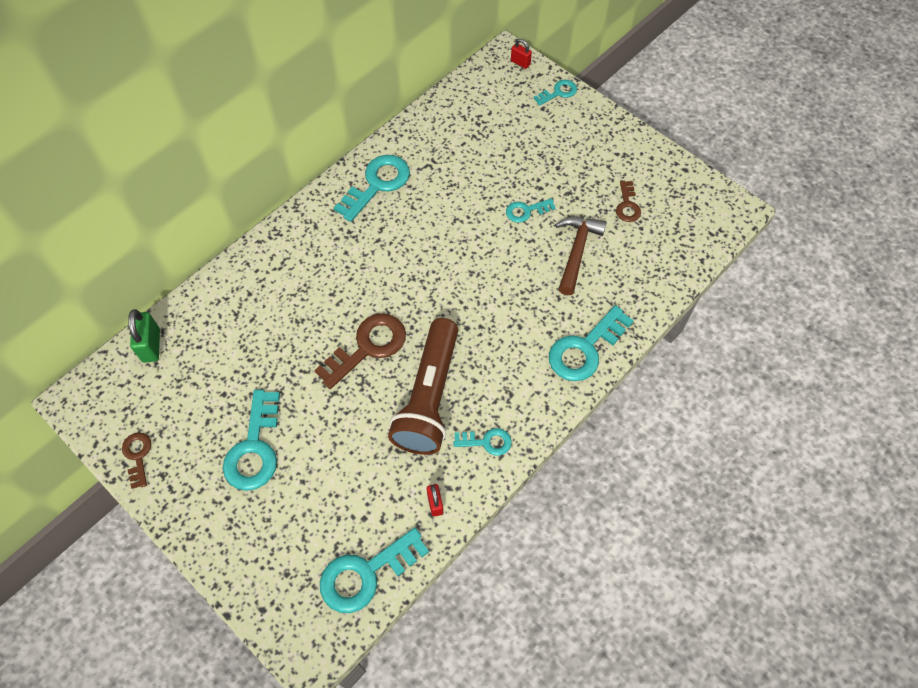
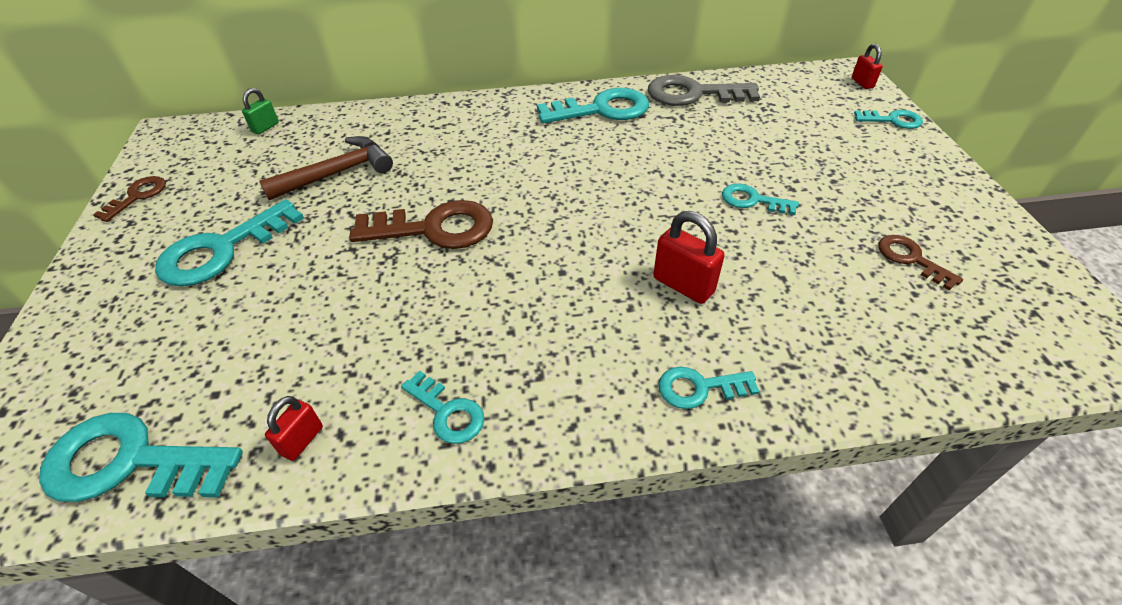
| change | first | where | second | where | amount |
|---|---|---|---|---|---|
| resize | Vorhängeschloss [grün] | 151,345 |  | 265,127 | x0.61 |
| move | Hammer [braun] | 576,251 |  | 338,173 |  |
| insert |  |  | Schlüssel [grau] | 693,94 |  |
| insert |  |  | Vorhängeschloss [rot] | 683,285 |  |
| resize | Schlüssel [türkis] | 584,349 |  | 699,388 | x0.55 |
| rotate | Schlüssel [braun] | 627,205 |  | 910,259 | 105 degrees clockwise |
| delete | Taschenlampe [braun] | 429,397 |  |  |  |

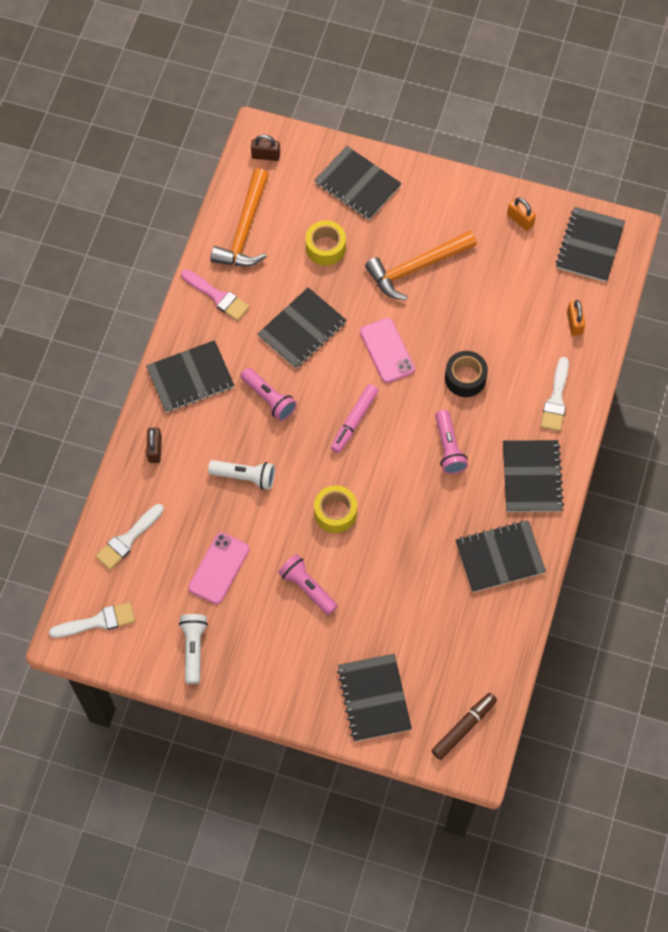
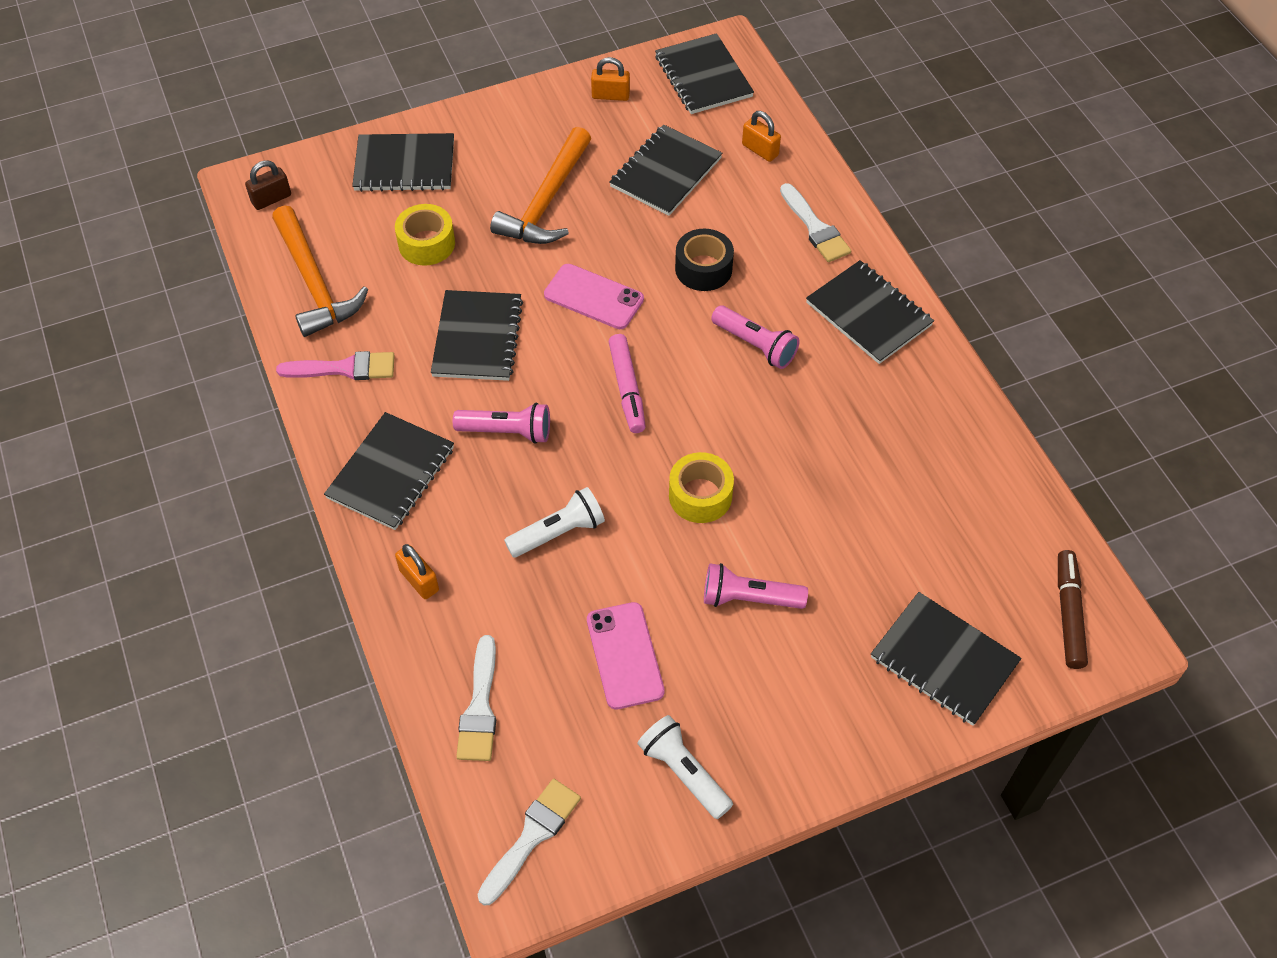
| change | first | where | second | where | amount |
|---|---|---|---|---|---|
| recolor | Vorhängeschloss [braun] | 155,449 | Vorhängeschloss [orange] | 419,580 |  |
| move | Notizbuch [schwarz] | 500,557 |  | 666,172 |  |

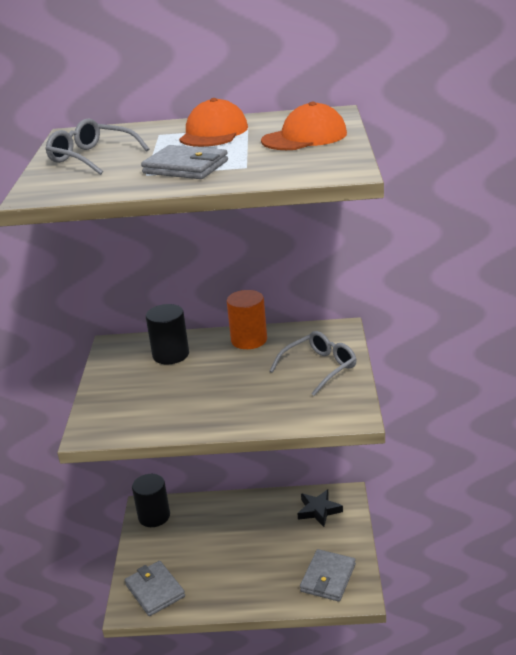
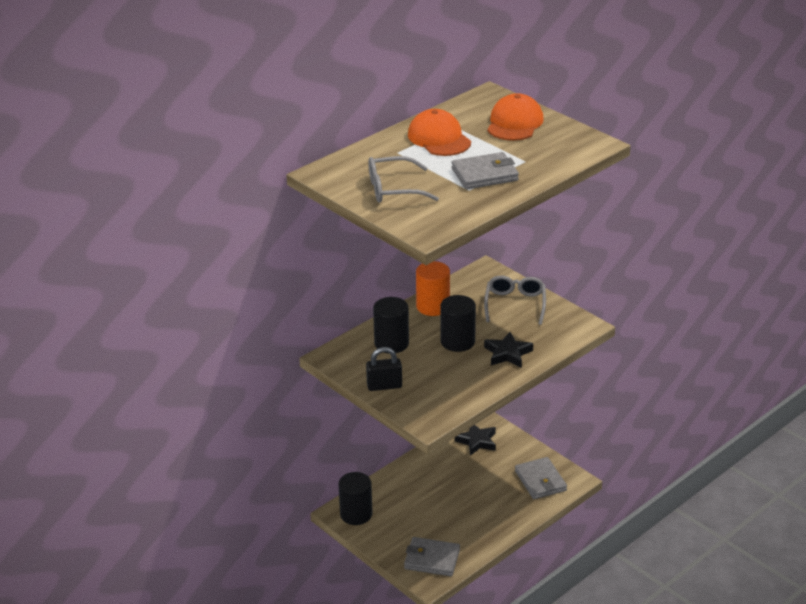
| change | first | where | second | where | amount |
|---|---|---|---|---|---|
| insert |  |  | Vorhängeschloss [schwarz] | 384,386 |  |
| insert |  |  | Vollzylinder [schwarz] | 457,341 |  |
| insert |  |  | Stern [schwarz] | 507,353 |  |

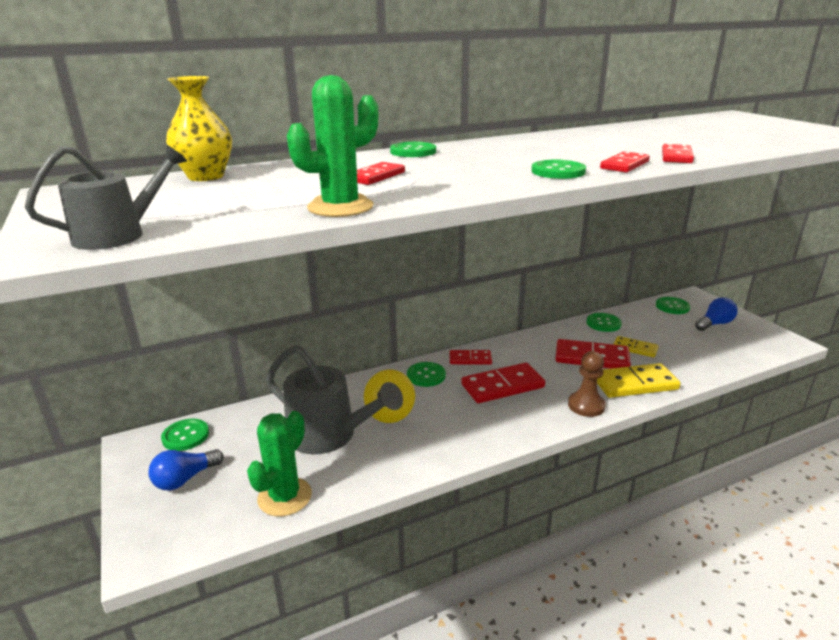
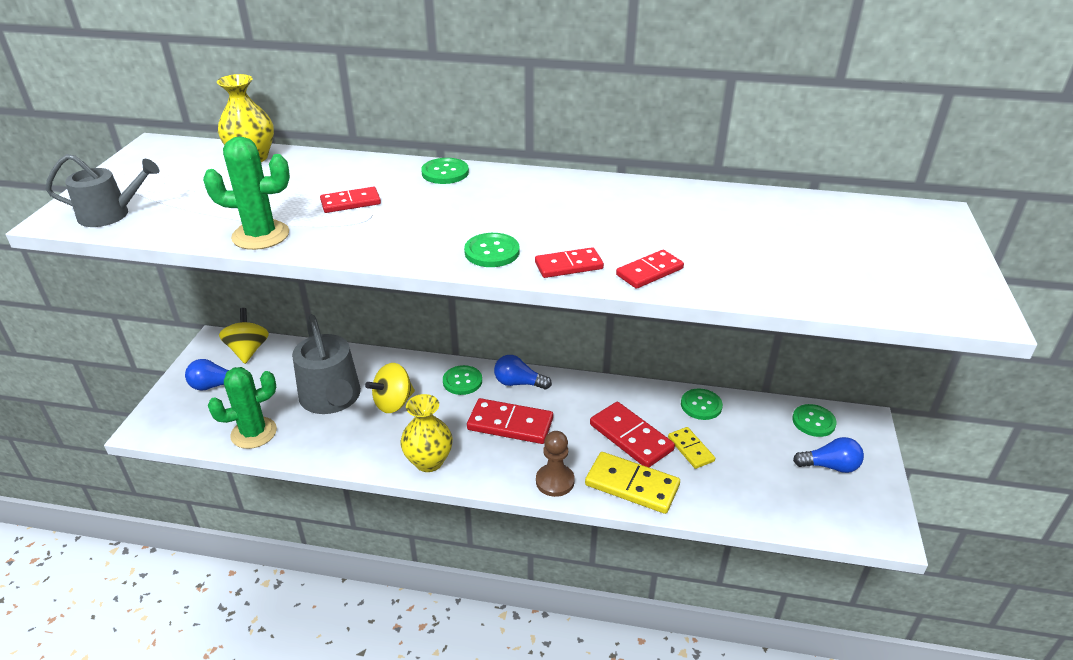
| change | first | where | second | where | amount |
|---|---|---|---|---|---|
| replace | Knopf [grün] | 185,436 | Kreisel [gelb] | 248,350 |  |
| insert |  |  | Vase [gelb] | 429,461 |  |
| replace | Dominostein [rot] | 470,359 | Glühbirne [blau] | 518,383 |  |

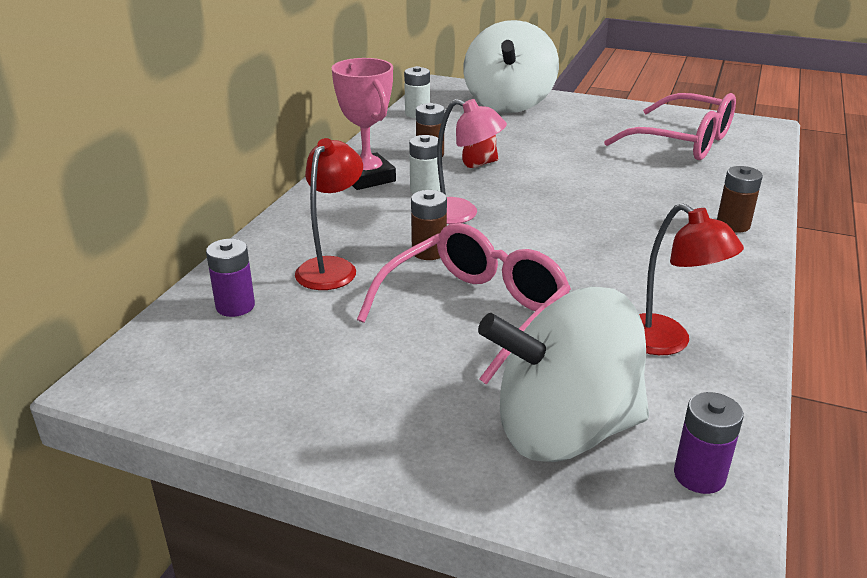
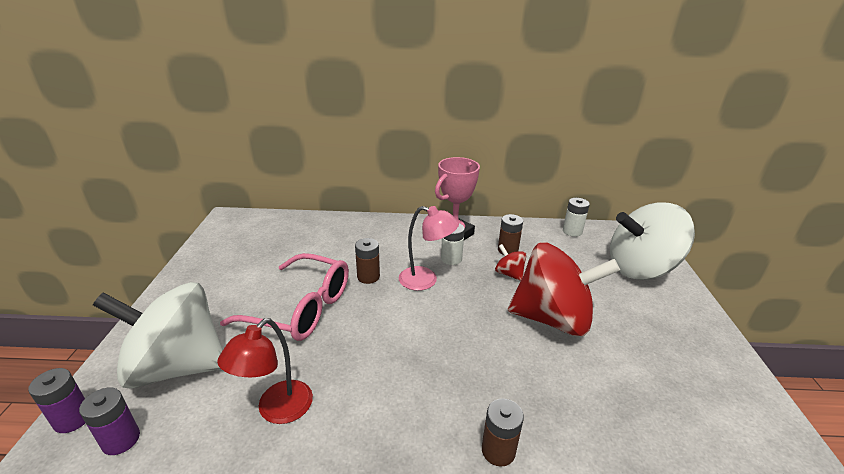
| change | first | where | second | where | amount |
|---|---|---|---|---|---|
| move | Batterie [lila] | 235,306 |  | 72,419 |  |
| rotate | Kreisel [weiß] | 563,430 |  | 177,366 | 60 degrees counterclockwise |
| rotate | Lampe [rosa] | 462,214 |  | 426,280 | 75 degrees counterclockwise |
| insert |  |  | Kreisel [rot] | 553,318 |  |
| delete | Lampe [rot] | 332,267 |  |  |  |
| delete | Brille [rosa] | 684,142 |  |  |  |

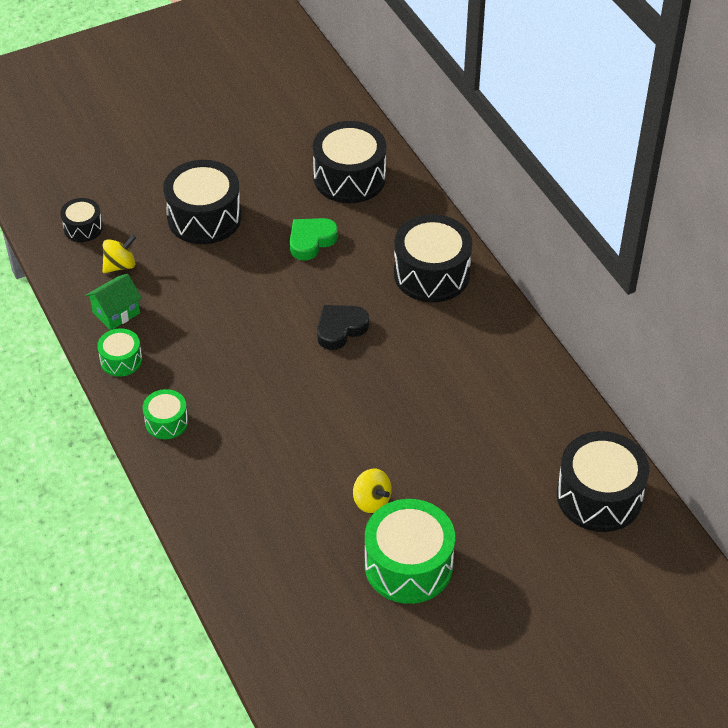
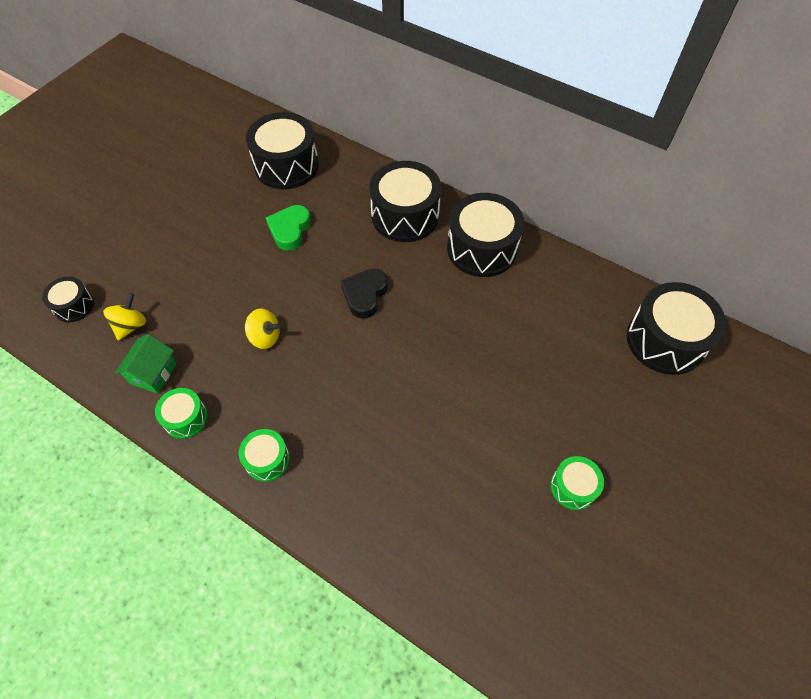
| change | first | where | second | where | amount |
|---|---|---|---|---|---|
| move | Kreisel [gelb] | 371,501 |  | 265,337 |  |
| move | Trommel [schwarz] | 204,217 |  | 482,248 |  |
| resize | Trommel [grün] | 408,565 |  | 573,487 | x0.52 |

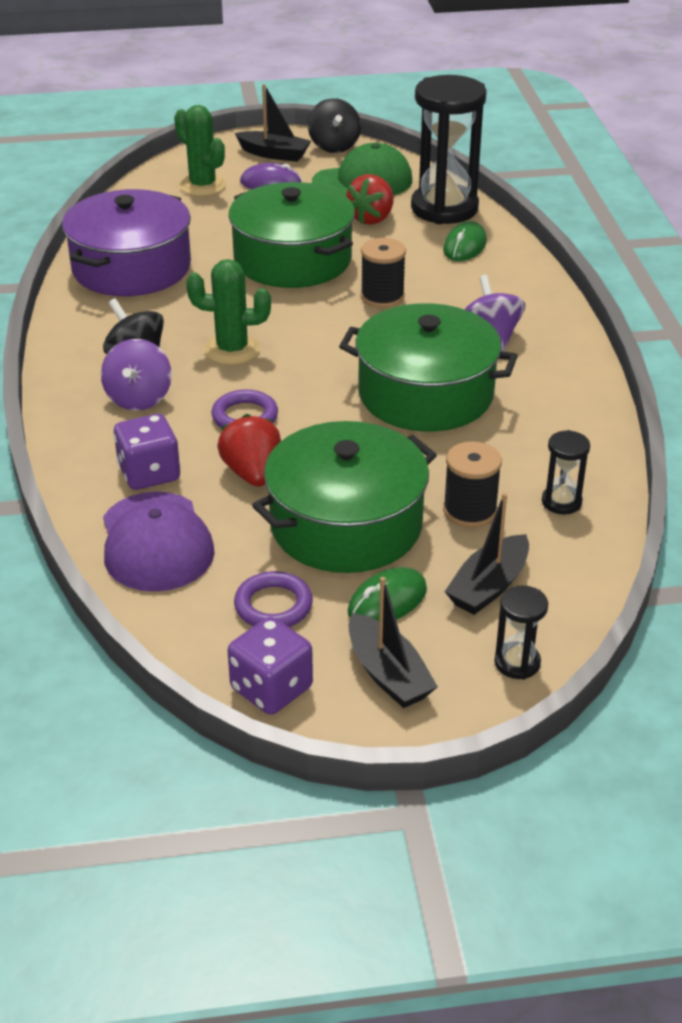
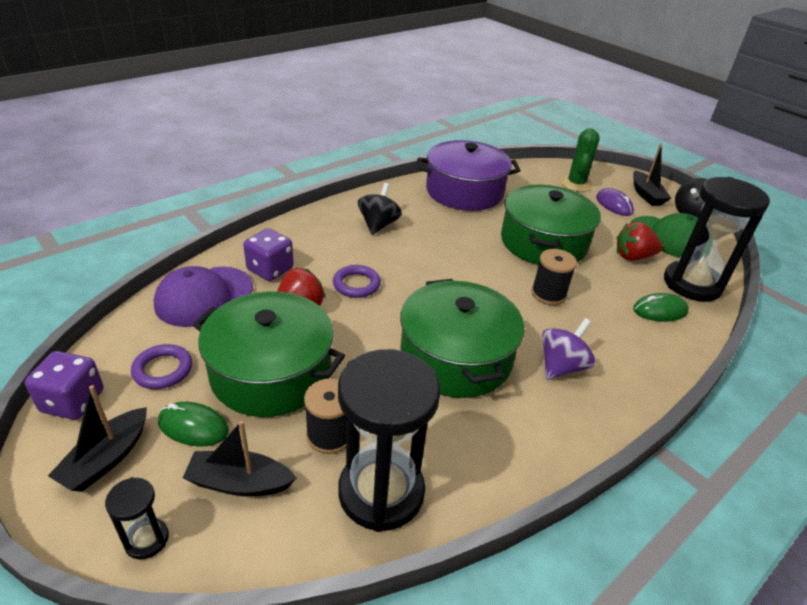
| change | first | where | second | where | amount |
|---|---|---|---|---|---|
| resize | Sanduhr [schwarz] | 561,502 |  | 381,492 | x2.26 |
| delete | Kreisel [lila] | 139,398 |  |  |  |
| delete | Kaktus [grün] | 232,350 |  |  |  |

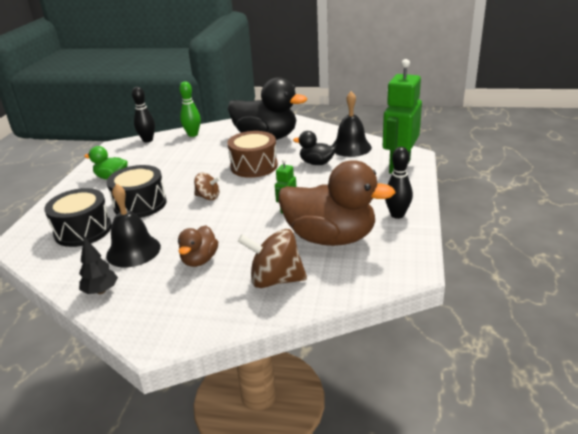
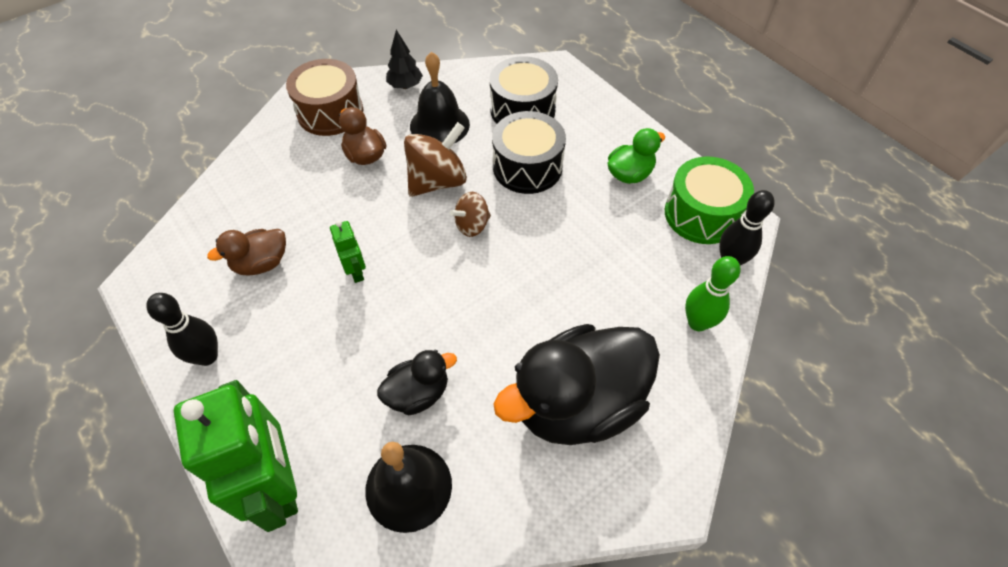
| change | first | where | second | where | amount |
|---|---|---|---|---|---|
| resize | Ente [braun] | 330,238 |  | 261,263 | x0.49 |
| move | Trommel [braun] | 254,166 |  | 330,112 |  |
| move | Kreisel [braun] | 275,280 |  | 437,181 |  |
| insert |  |  | Trommel [grün] | 701,214 |  |

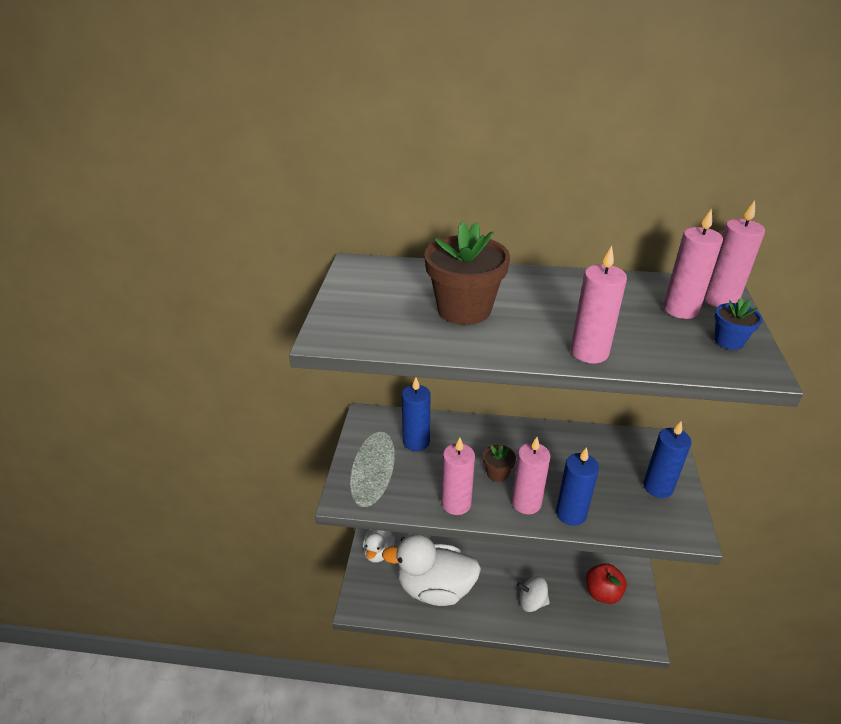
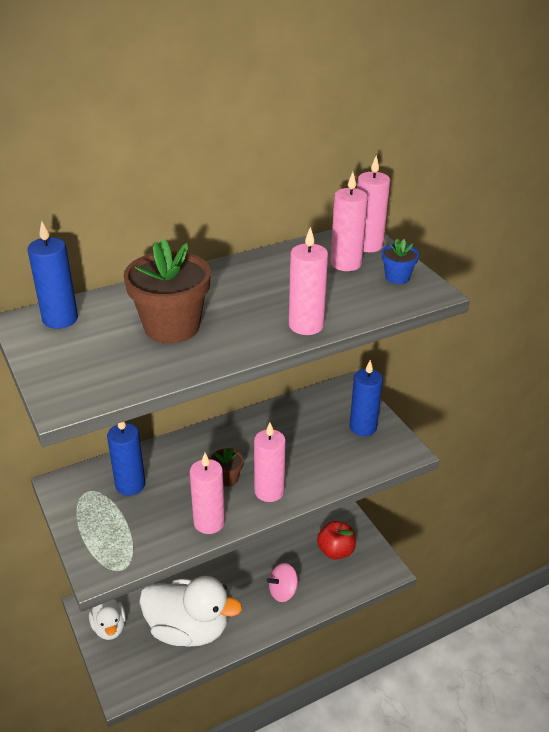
| change | first | where | second | where | amount |
|---|---|---|---|---|---|
| move | Kerze [blau] | 571,514 |  | 60,319 |  |
| rotate | Ente [weiß] | 435,588 |  | 188,629 | 135 degrees counterclockwise |
| recolor | Kreisel [weiß] | 532,602 | Kreisel [rosa] | 283,591 |  |

